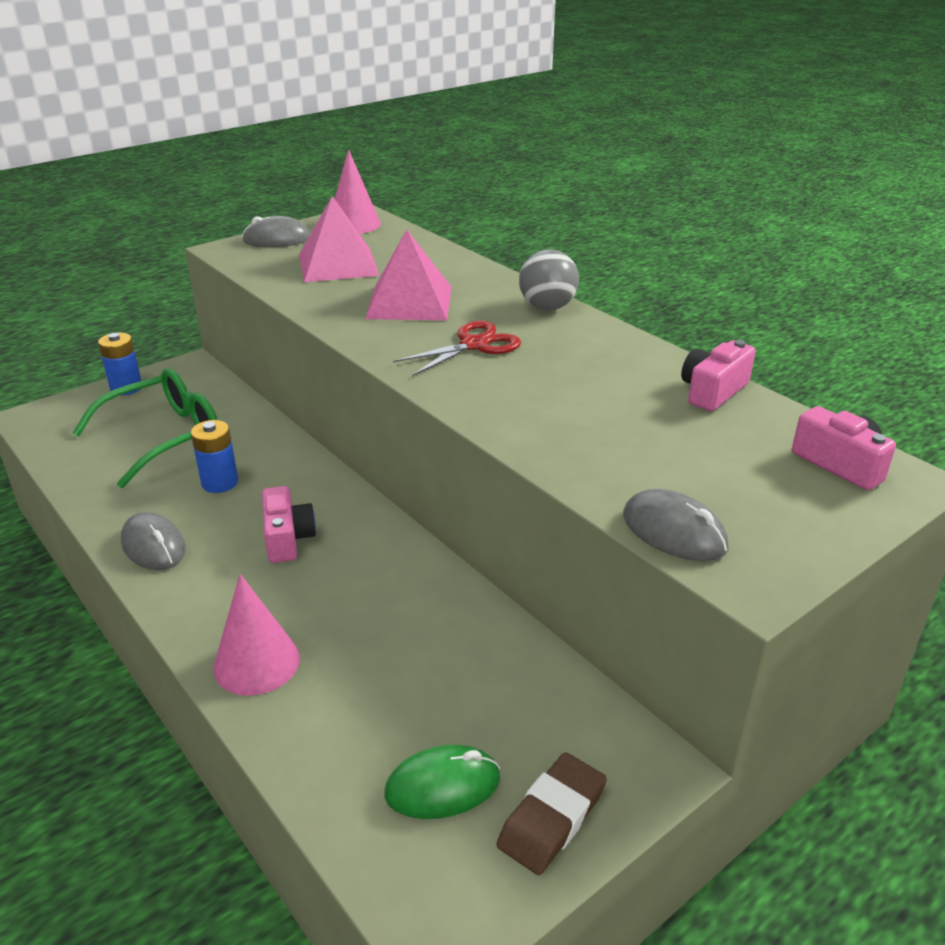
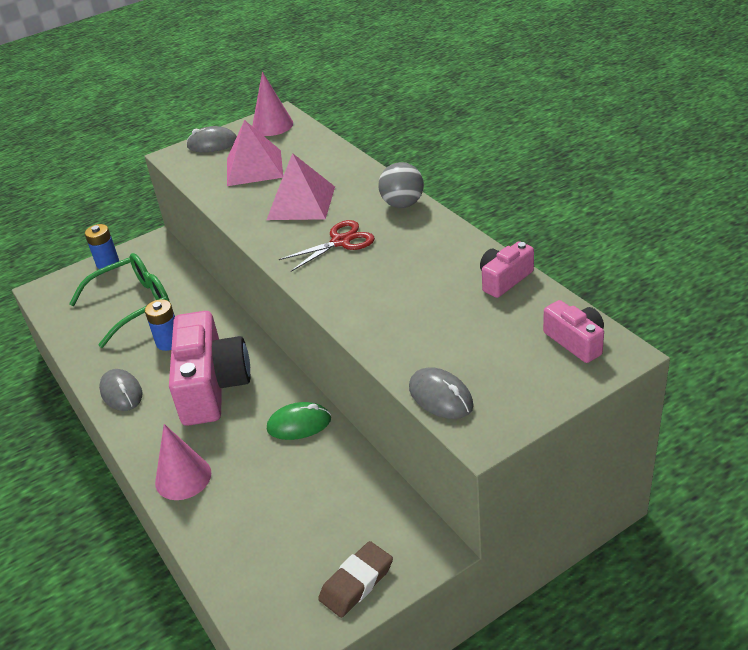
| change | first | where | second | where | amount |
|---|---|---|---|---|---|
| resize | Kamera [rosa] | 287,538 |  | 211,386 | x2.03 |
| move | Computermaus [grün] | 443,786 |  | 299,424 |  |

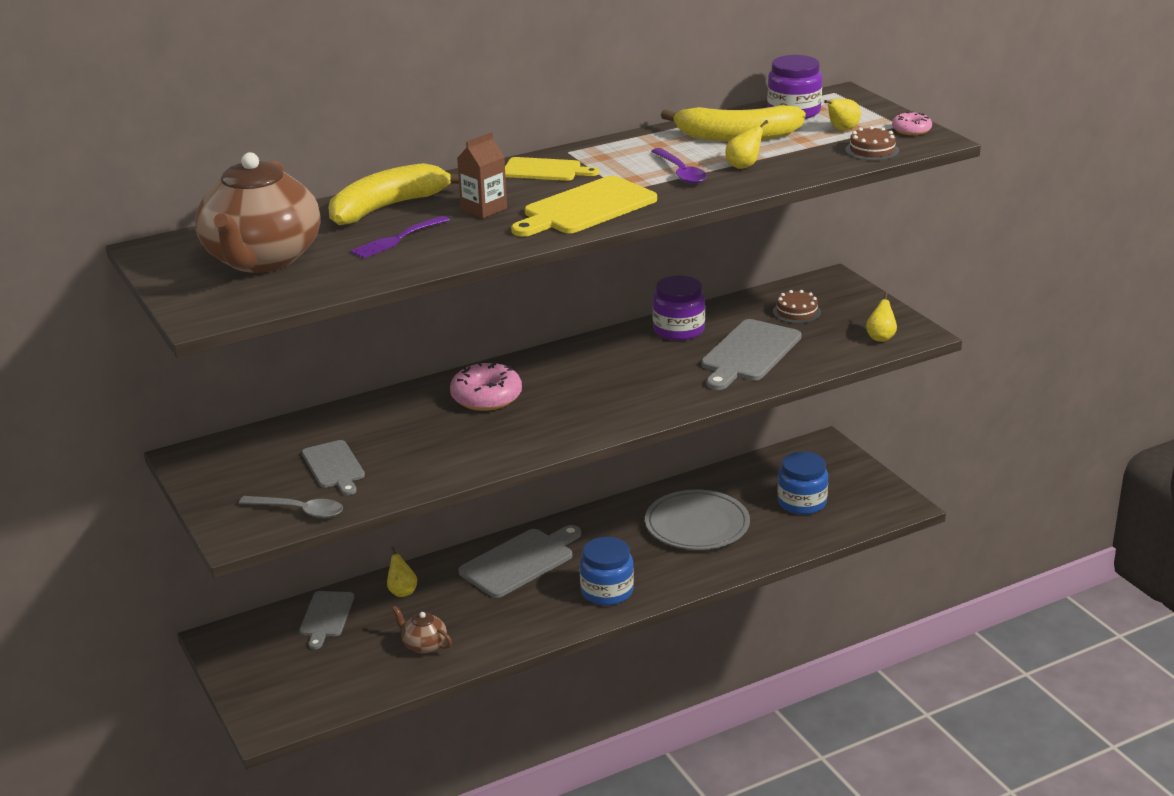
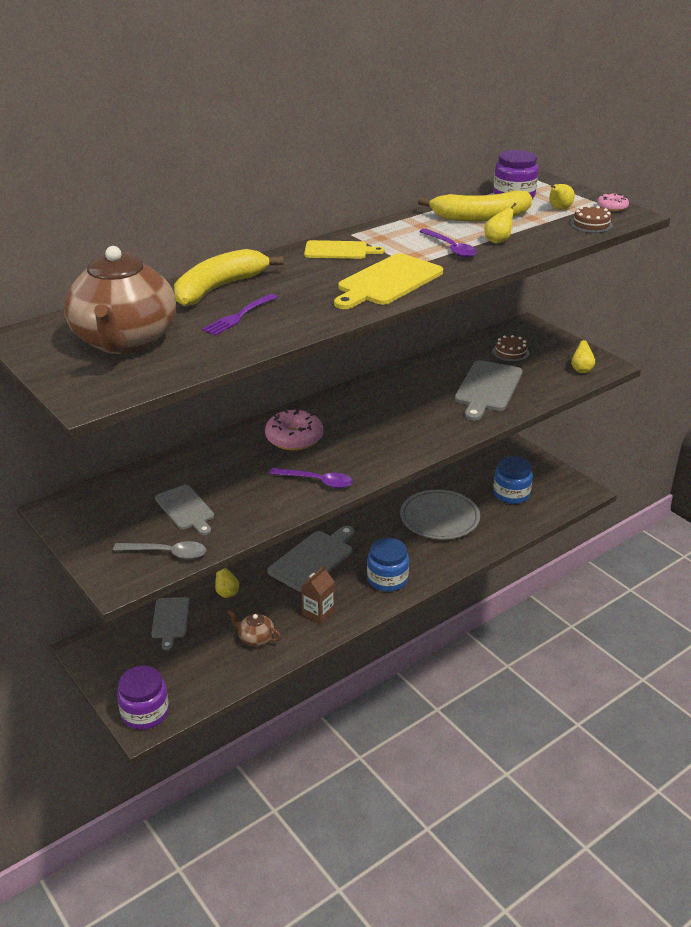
| change | first | where | second | where | amount |
|---|---|---|---|---|---|
| move | Einmachglas [lila] | 678,330 |  | 145,712 |  |
| insert |  |  | Löffel [lila] | 317,481 |  |
| move | Getränkekarton [braun] | 484,209 |  | 318,613 |  |

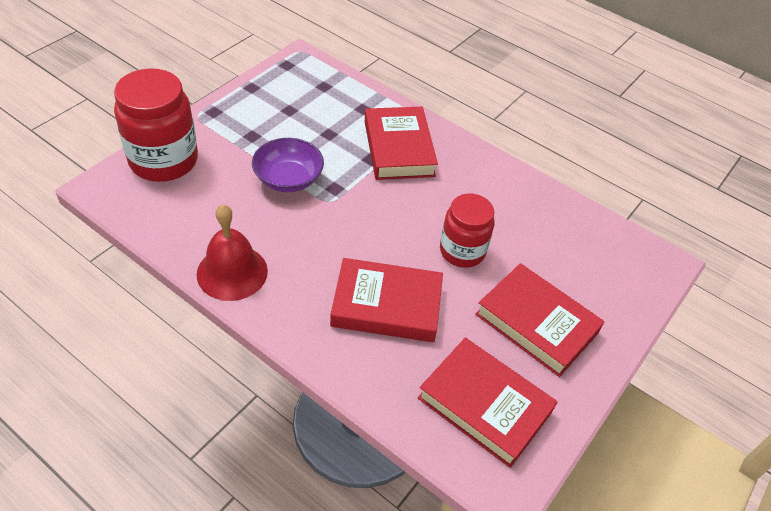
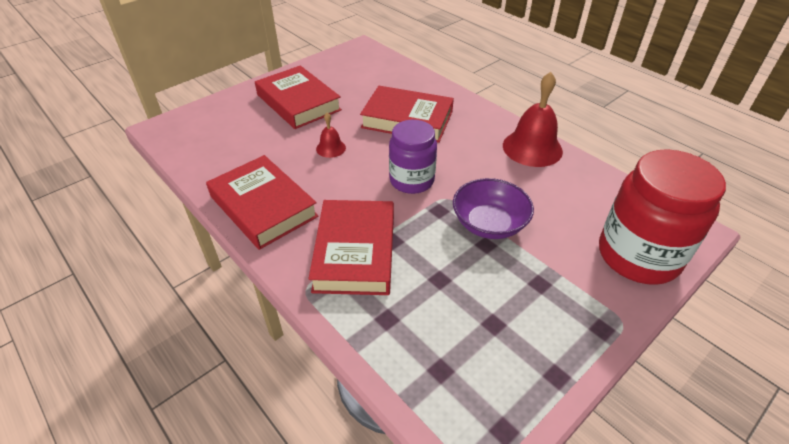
| change | first | where | second | where | amount |
|---|---|---|---|---|---|
| move | Buch [rot] | 484,405 |  | 263,206 |  |
| replace | Einmachglas [rot] | 462,251 | Glocke [rot] | 331,148 |  |
| insert |  |  | Einmachglas [lila] | 411,180 |  |

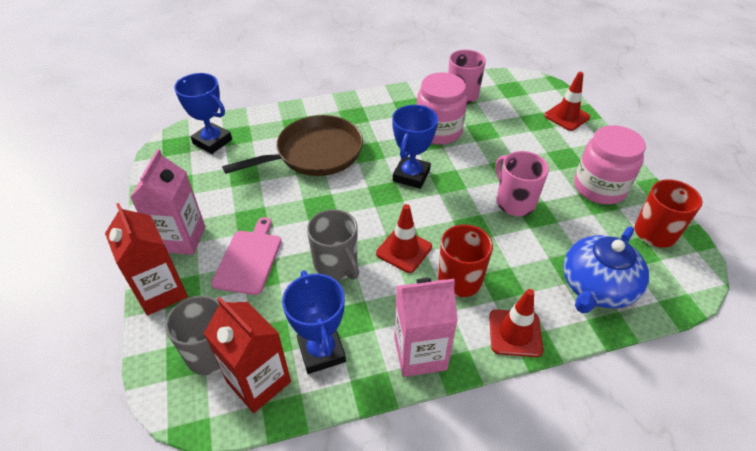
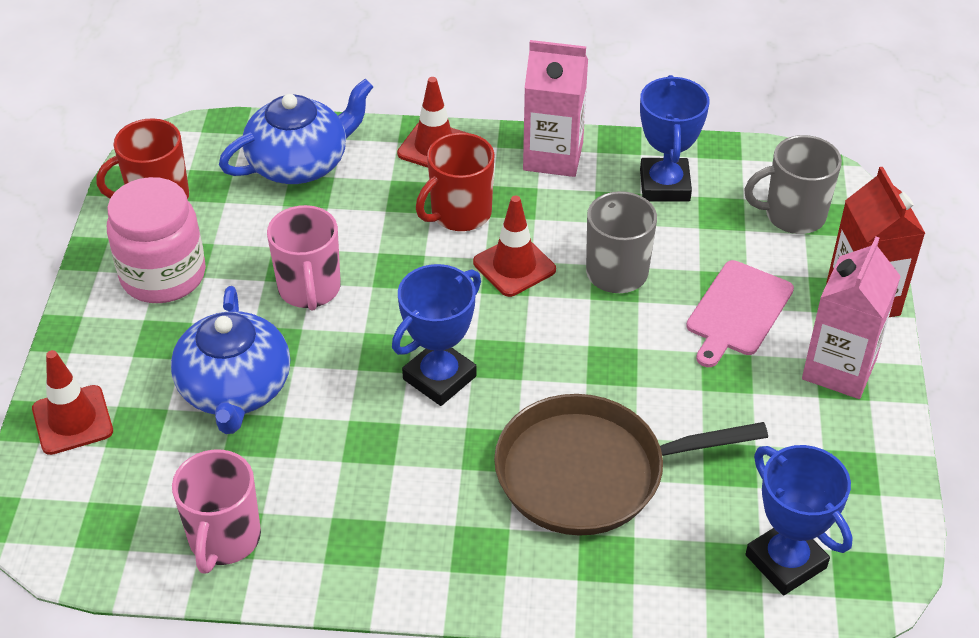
| change | first | where | second | where | amount |
|---|---|---|---|---|---|
| insert |  |  | Teekanne [blau] | 235,389 |  |
| delete | Getränkekarton [rot] | 258,382 |  |  |  |
| delete | Einmachglas [rosa] | 438,131 |  |  |  |

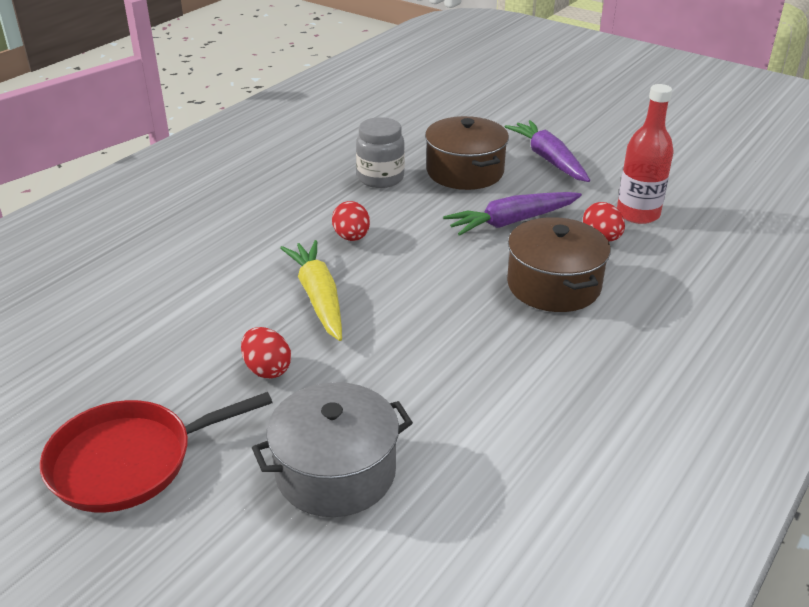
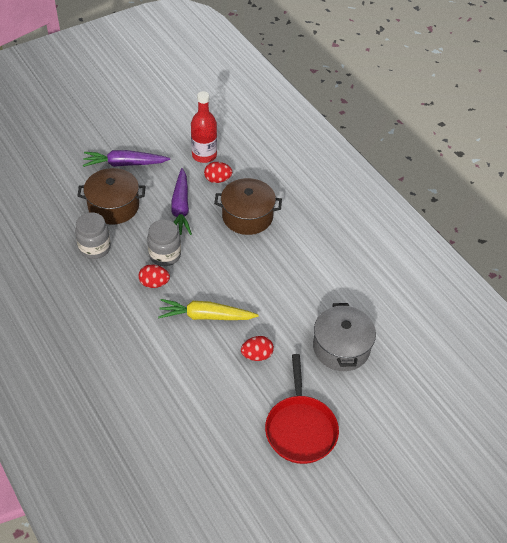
| change | first | where | second | where | amount |
|---|---|---|---|---|---|
| insert |  |  | Einmachglas [grau] | 165,255 |  |

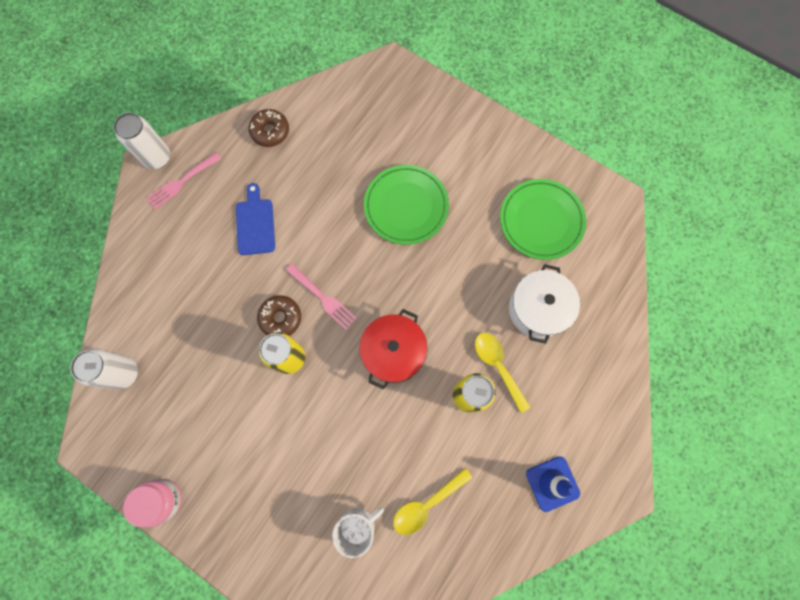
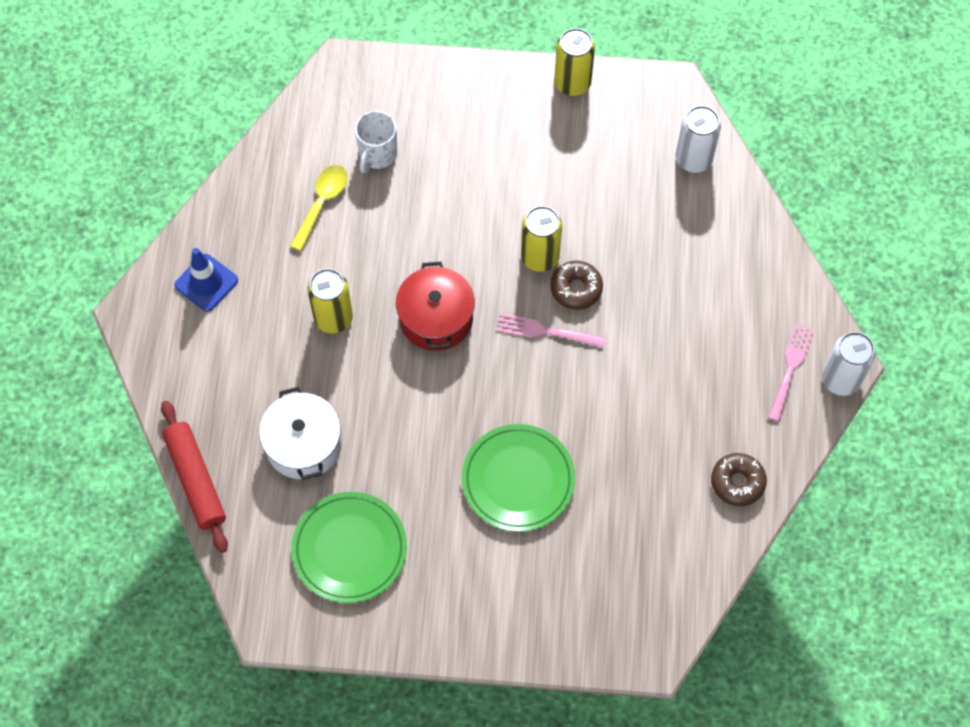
| change | first | where | second | where | amount |
|---|---|---|---|---|---|
| insert |  |  | Nudelholz [rot] | 196,479 |  |
| replace | Einmachglas [rosa] | 163,499 | Dose [gelb] | 572,83 |  |
| delete | Schneidebrett [blau] | 255,223 |  |  |  |
| delete | Löffel [gelb] | 498,366 |  |  |  |

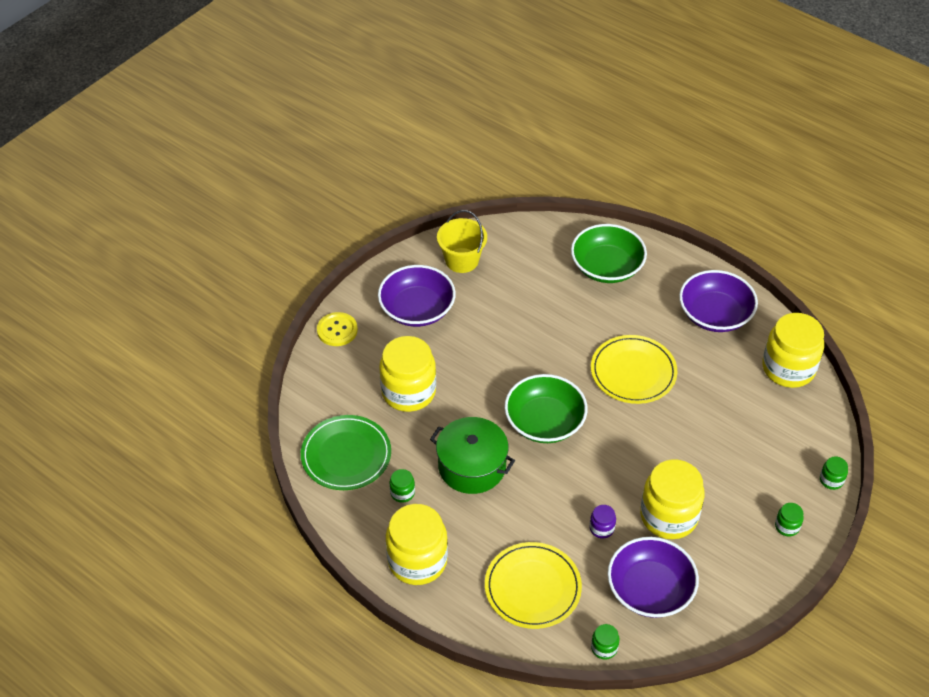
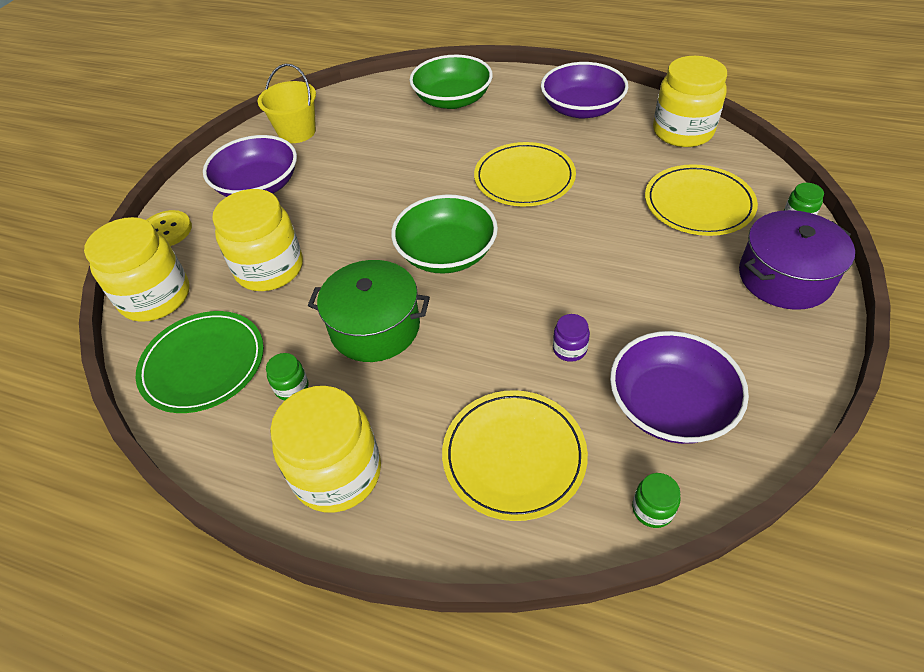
| change | first | where | second | where | amount |
|---|---|---|---|---|---|
| move | Einmachglas [gelb] | 668,516 |  | 156,297 |  |
| insert |  |  | Teller [gelb] | 698,204 |  |
| replace | Einmachglas [grün] | 787,526 | Kochtopf [lila] | 784,277 |  |

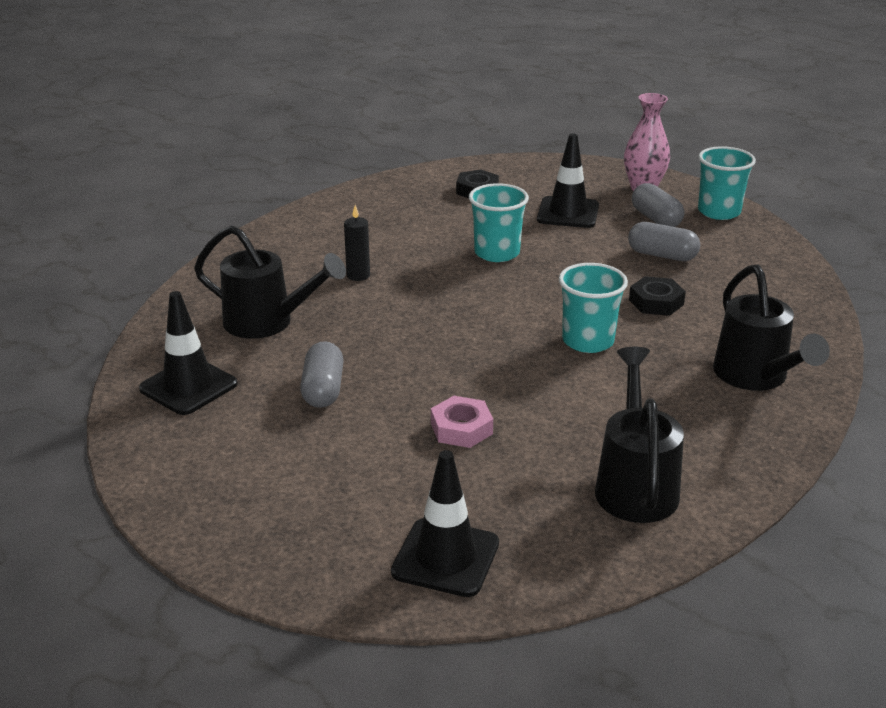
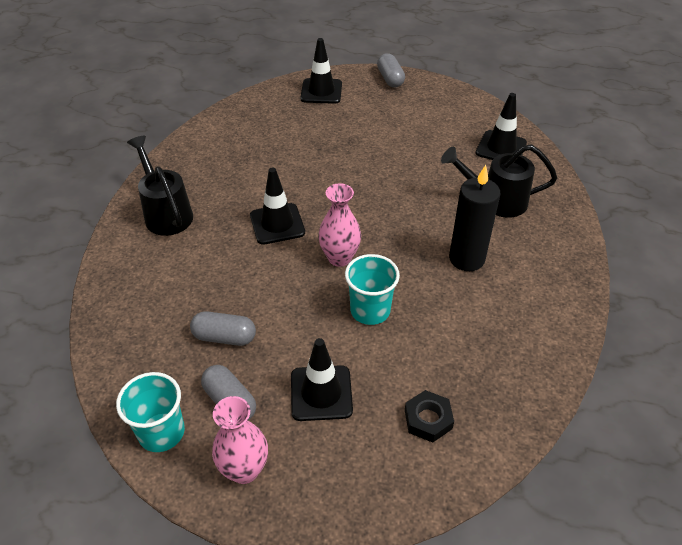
| change | first | where | second | where | amount |
|---|---|---|---|---|---|
| replace | Becher [türkis] | 588,341 | Leitkegel [schwarz] | 277,224 |  |
| insert |  |  | Vase [rosa] | 339,258 |  |
| move | Kapsel [grau] | 323,390 |  | 390,79 |  |
| resize | Kerze [schwarz] | 358,275 |  | 466,259 | x1.92 |
| delete | Sechskantmutter [rosa] | 461,428 |  |  |  |
| delete | Gießkanne [schwarz] | 635,485 |  |  |  |
| delete | Sechskantmutter [schwarz] | 656,302 |  |  |  |

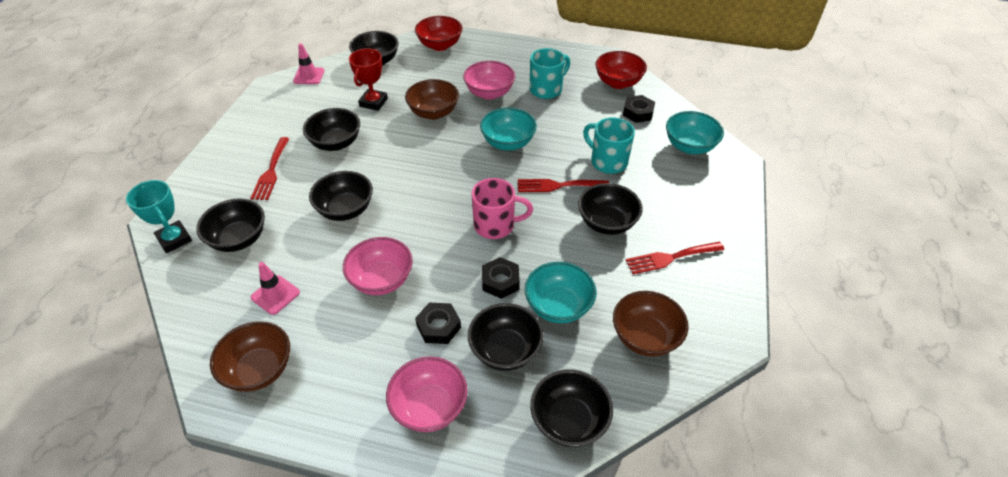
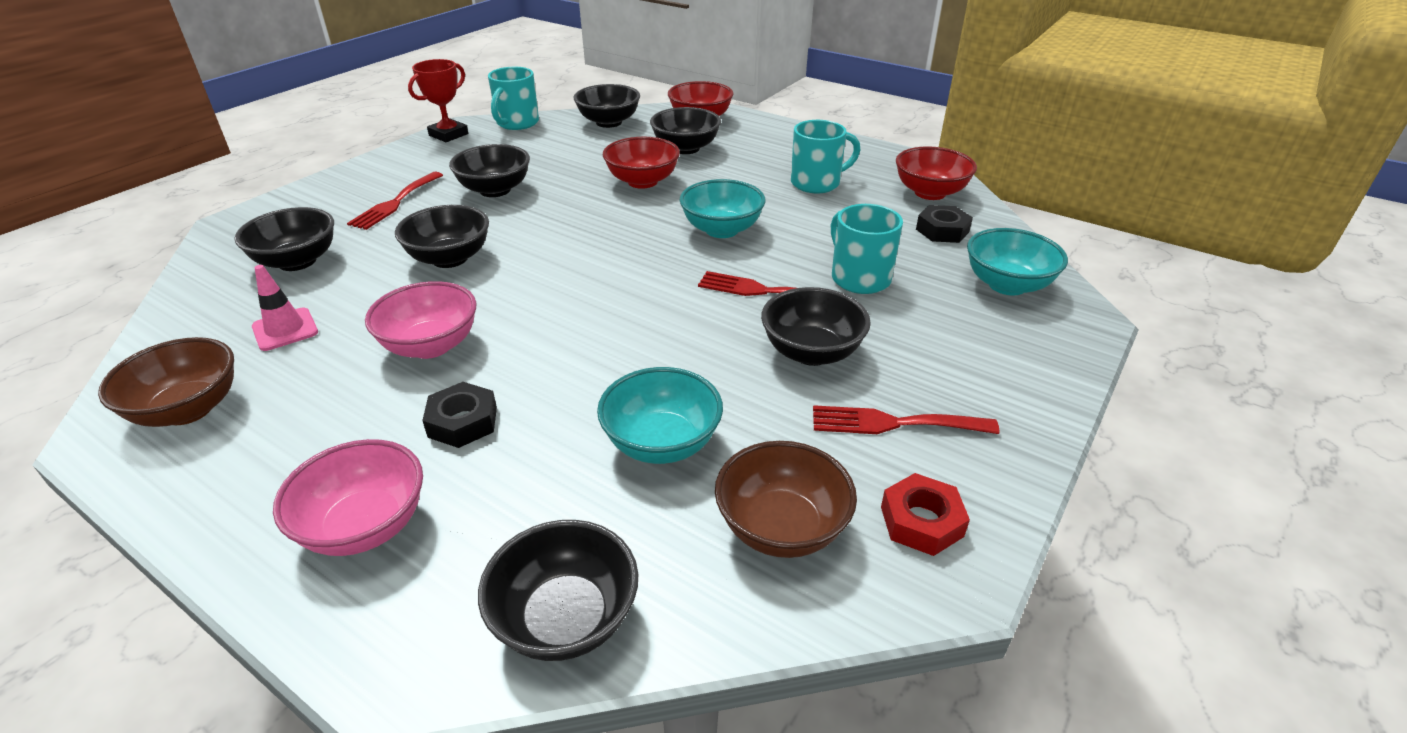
| change | first | where | second | where | amount |
|---|---|---|---|---|---|
| move | Pokal [rot] | 373,102 |  | 448,135 |  |
| replace | Leitkegel [rosa] | 309,76 | Tasse [türkis] | 517,123 |  |
| recolor | Schüssel [braun] | 433,113 | Schüssel [rot] | 642,181 |  |
| move | Schüssel [schwarz] | 505,350 |  | 685,148 |  |
| insert |  |  | Sechskantmutter [rot] | 921,521 |  |
| delete | Pokal [türkis] | 174,239 |  |  |  |
| delete | Schüssel [rosa] | 489,93 |  |  |  |
| delete | Tasse [rosa] | 496,225 |  |  |  |
| delete | Sechskantmutter [schwarz] | 500,281 |  |  |  |

